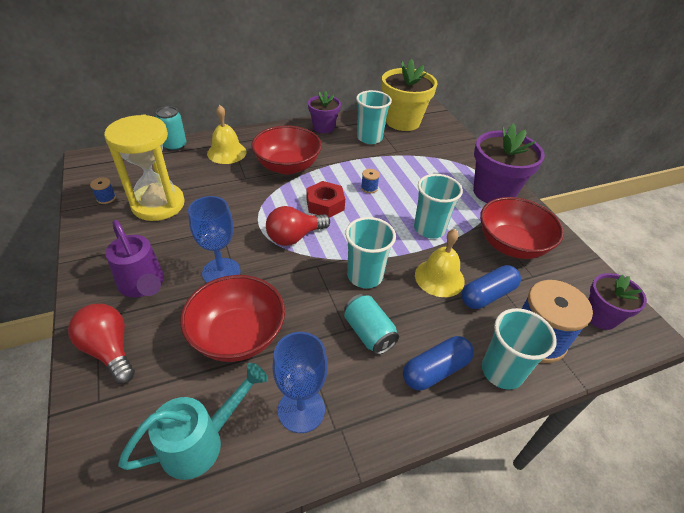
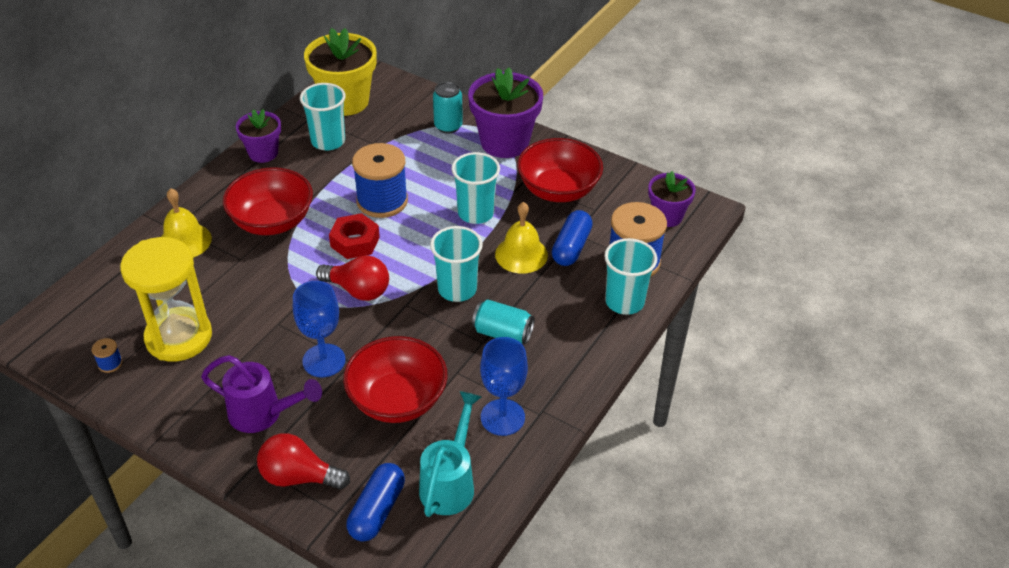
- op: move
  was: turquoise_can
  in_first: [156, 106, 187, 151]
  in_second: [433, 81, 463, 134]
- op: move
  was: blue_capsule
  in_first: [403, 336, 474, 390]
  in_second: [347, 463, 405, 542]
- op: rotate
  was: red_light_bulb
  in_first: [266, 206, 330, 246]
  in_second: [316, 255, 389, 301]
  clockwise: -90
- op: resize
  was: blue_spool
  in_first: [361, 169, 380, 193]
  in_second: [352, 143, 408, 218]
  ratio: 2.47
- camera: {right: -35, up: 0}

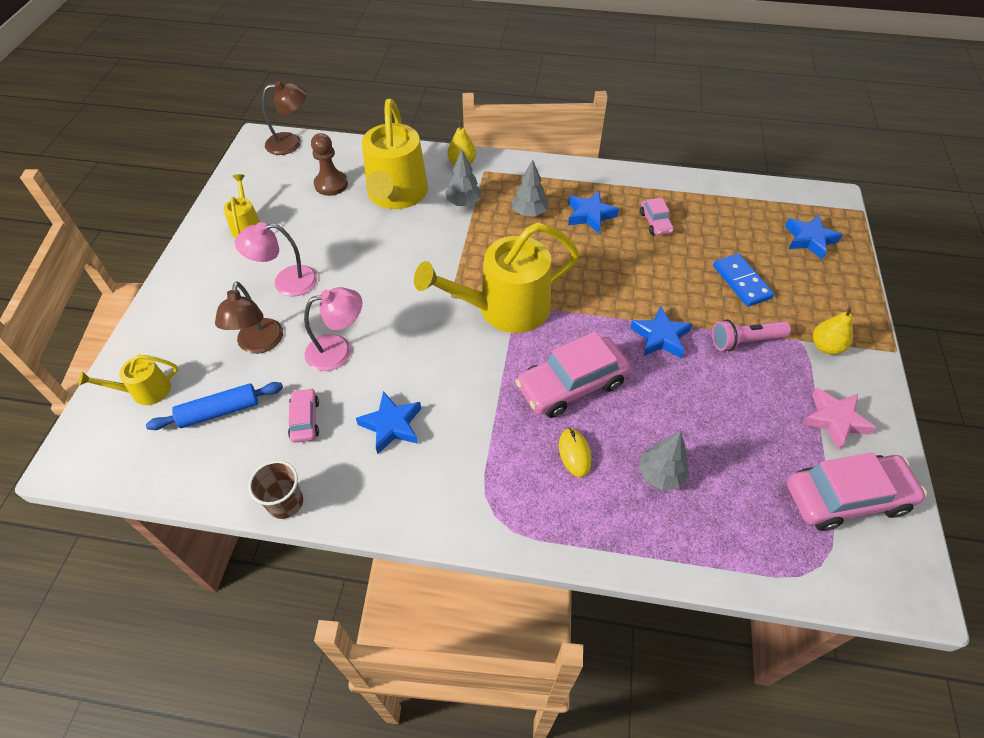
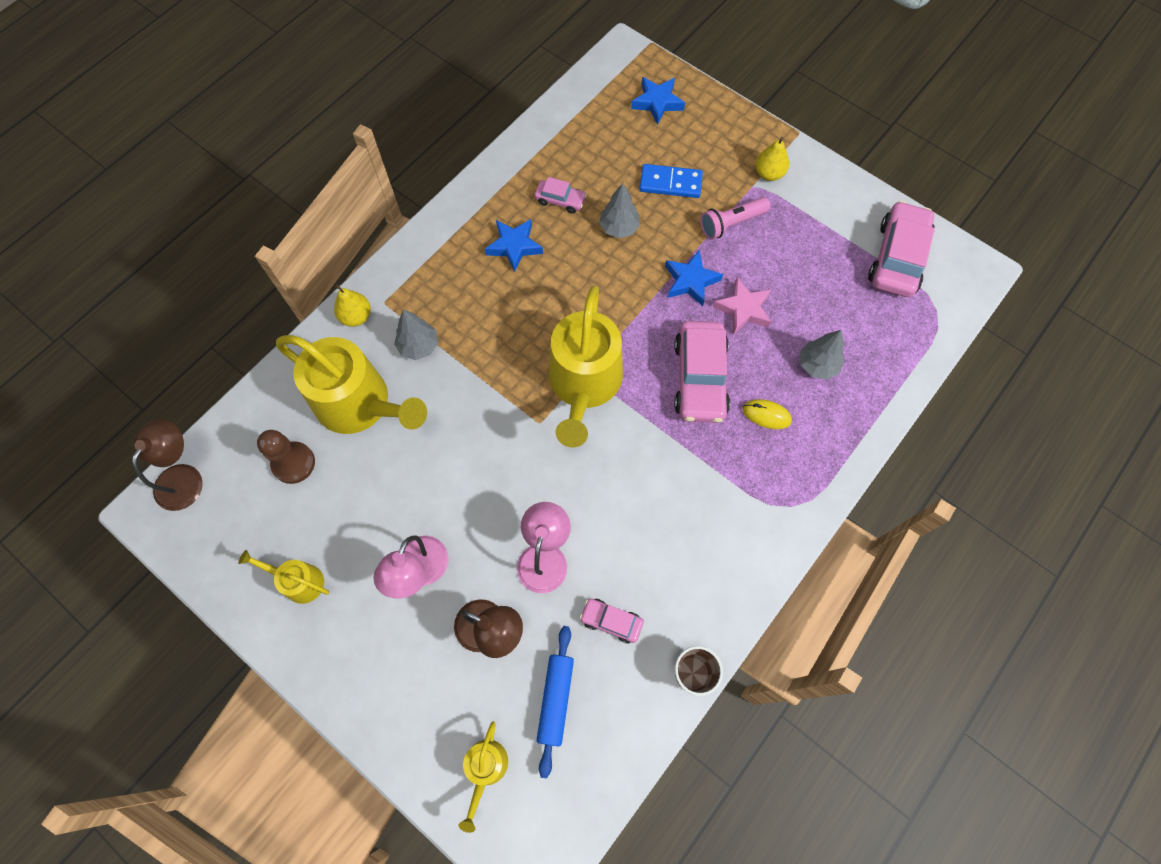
- op: delete
  was: blue_star
  in_first: [356, 391, 421, 454]
- op: move
  was: grey_tree
  in_first: [512, 159, 549, 216]
  in_second: [599, 183, 640, 238]
- op: move
  was: pink_star
  in_first: [802, 387, 876, 450]
  in_second: [713, 278, 771, 335]
- op: rotate
  was: pink_flashlight
  in_first: [712, 319, 791, 351]
  in_second: [700, 197, 770, 240]
  clockwise: 45
- camera: {right: -60, up: 15}

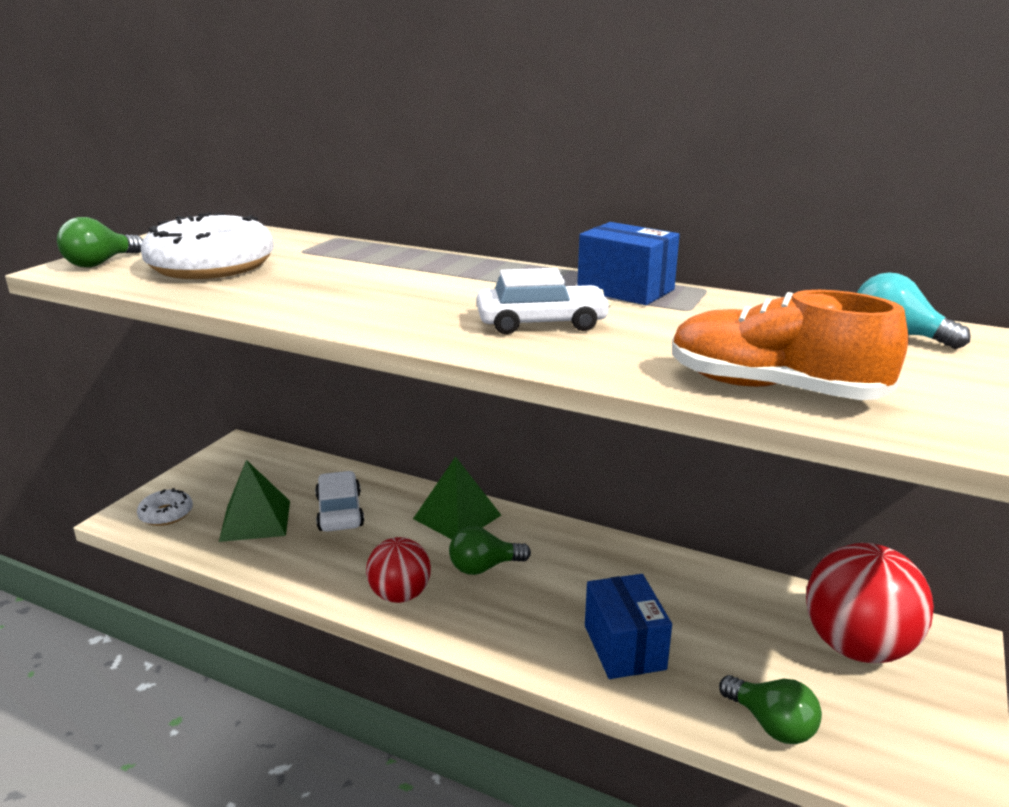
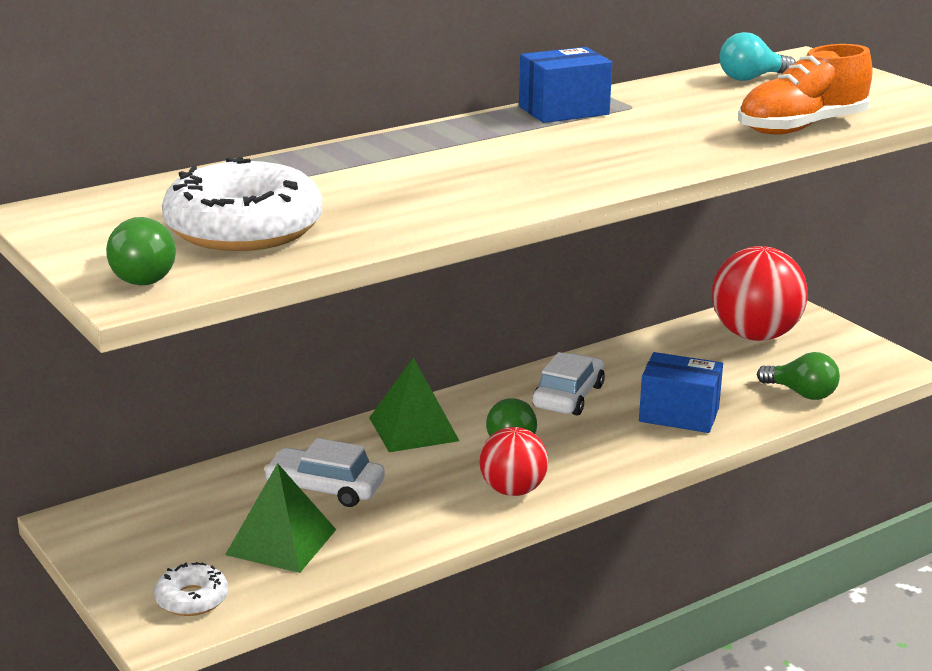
- op: move
  was: white_car
  in_first: [476, 268, 611, 334]
  in_second: [533, 352, 605, 416]
- op: rotate
  was: green_light_bulb
  in_first: [719, 675, 822, 744]
  in_second: [757, 352, 840, 400]
  clockwise: 45
- camera: {right: -60, up: 0}

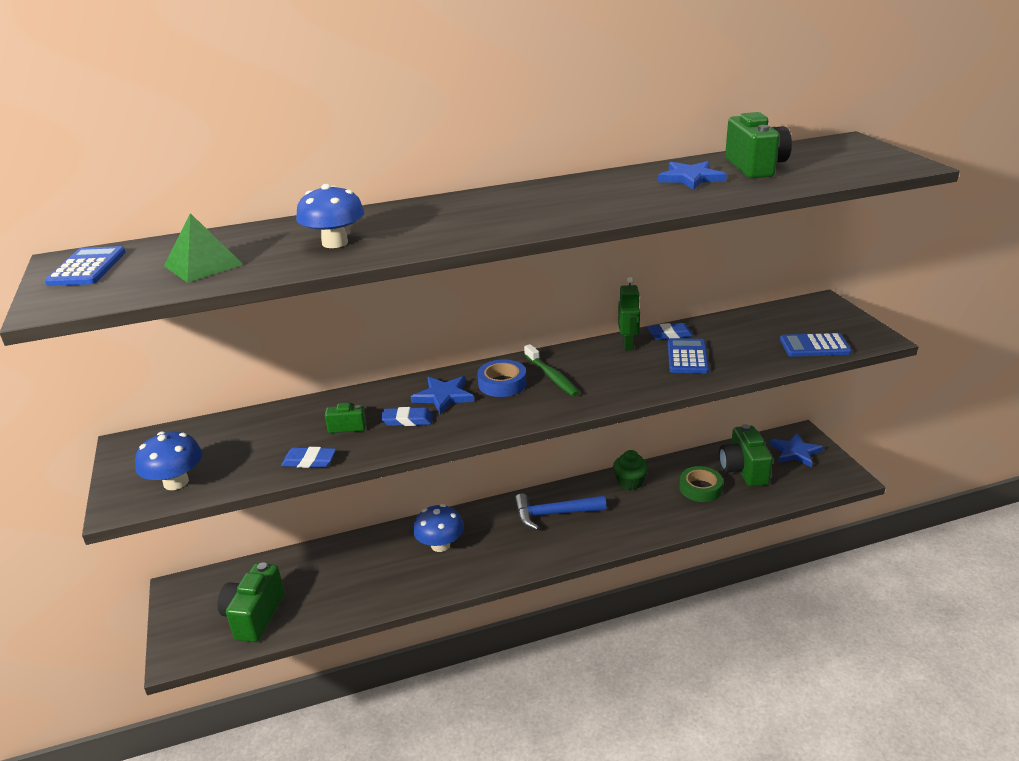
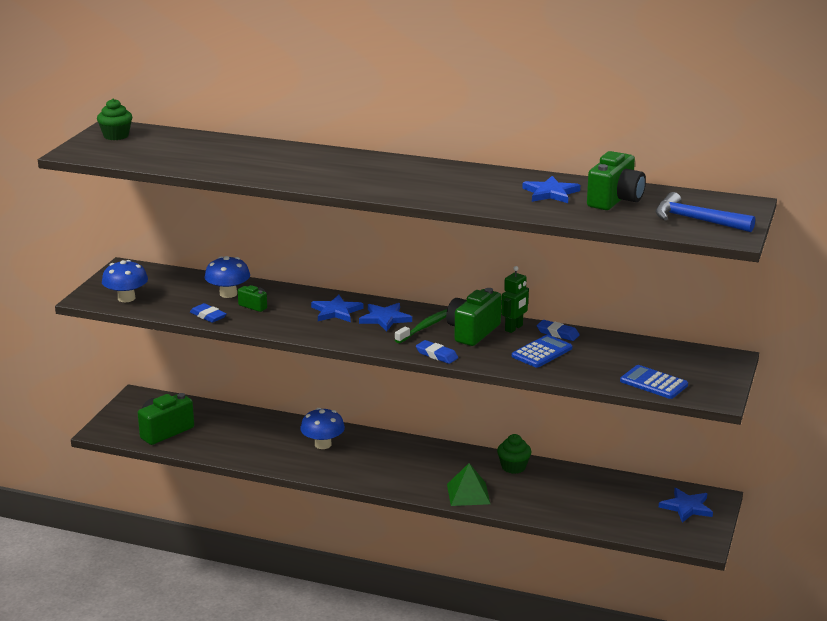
- op: delete
  was: green_tape
  in_first: [679, 466, 723, 502]
- op: move
  was: green_pyramid
  in_first: [164, 213, 244, 283]
  in_second: [447, 463, 490, 506]
- op: move
  was: blue_mushroom
  in_first: [296, 184, 365, 248]
  in_second: [205, 256, 250, 298]
- op: move
  was: blue_eraser
  in_first: [381, 407, 433, 426]
  in_second: [416, 340, 458, 364]
- op: move
  was: blue_hammer
  in_first: [514, 493, 606, 530]
  in_second: [656, 192, 755, 232]
- op: move
  was: green_camera
  in_first: [719, 424, 773, 487]
  in_second: [446, 288, 502, 346]
- op: replace
  was: blue_calculator
  now: green_cupcake
  in_first: [45, 246, 126, 286]
  in_second: [97, 99, 132, 140]
- op: replace
  was: blue_tape
  now: blue_star
  in_first: [477, 359, 527, 397]
  in_second: [359, 303, 412, 331]
- op: rotate
  was: green_toothbrush
  in_first: [524, 344, 579, 397]
  in_second: [395, 309, 447, 343]
  clockwise: -150
- camera: {right: 35, up: -5}

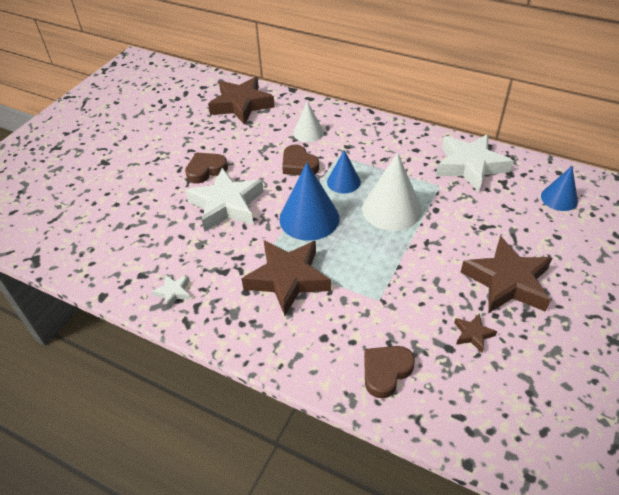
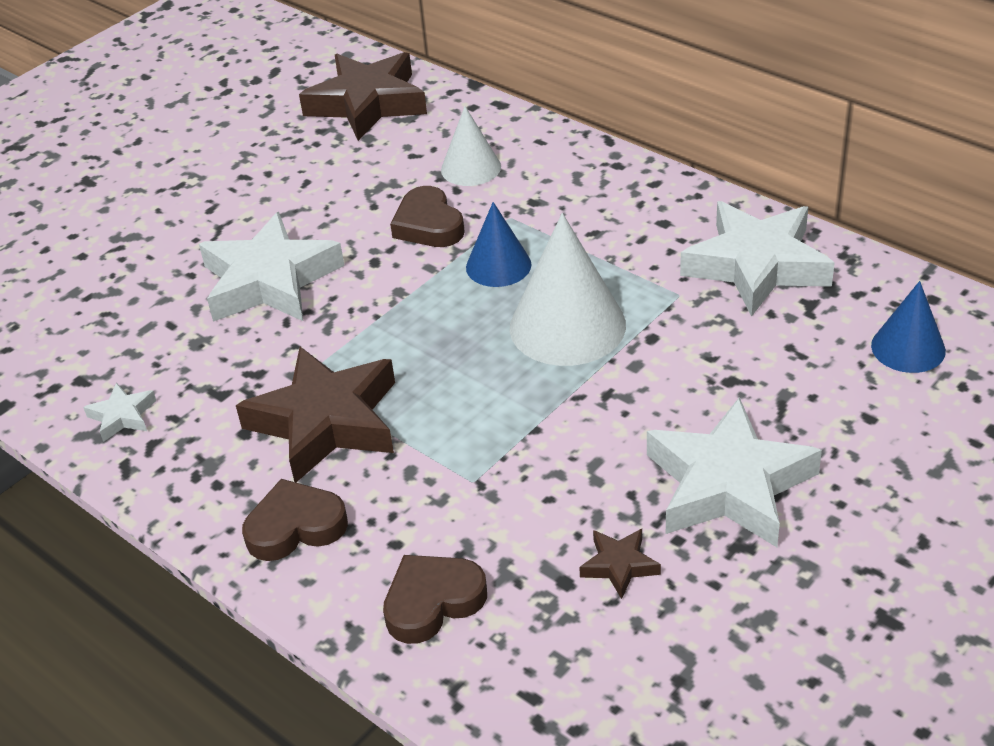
- op: delete
  was: blue_cone
  in_first: [279, 162, 339, 241]
- op: move
  was: brown_heart
  in_first: [185, 152, 228, 184]
  in_second: [242, 479, 348, 561]
- op: recolor
  was: brown_star
  now: white_star
  in_first: [461, 236, 552, 313]
  in_second: [647, 397, 822, 547]
- camera: {right: 15, up: -5}

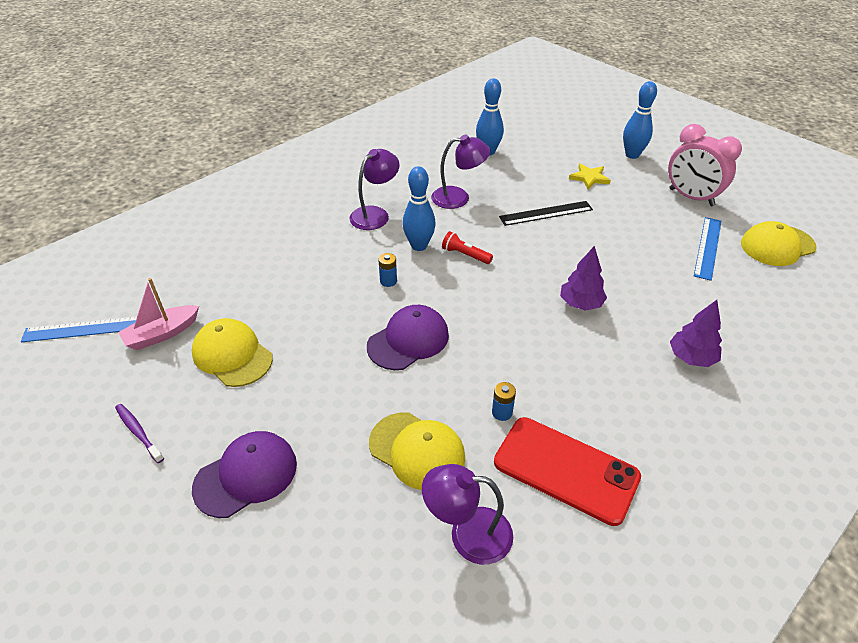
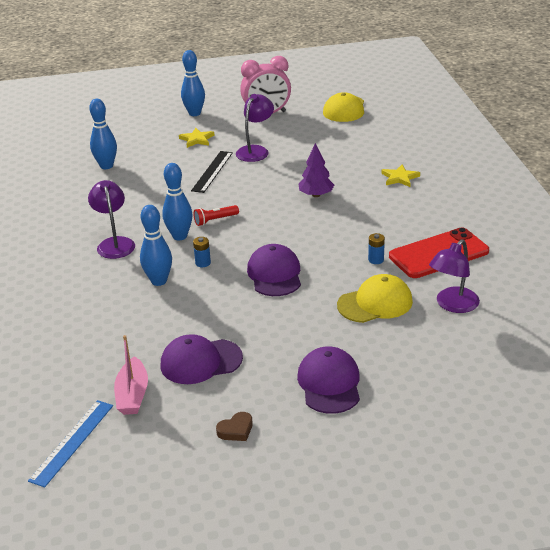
- op: delete
  was: blue_ruler
  in_first: [694, 217, 721, 281]
- op: insert
  now: blue_bowling_pin
  in_second: [140, 205, 172, 286]
- op: move
  was: purple_lamp
  in_first: [431, 135, 490, 209]
  in_second: [236, 94, 274, 162]
- op: replace
  was: purple_toothbrush
  now: brown_heart
  in_first: [115, 404, 164, 463]
  in_second: [216, 412, 253, 441]
- op: replace
  was: purple_tree
  now: yellow_star
  in_first: [670, 300, 722, 367]
  in_second: [381, 165, 420, 187]
- op: recolor
  was: yellow_cap
  now: purple_cap
  in_first: [192, 318, 273, 387]
  in_second: [161, 334, 243, 384]
- camera: {right: -55, up: -10}

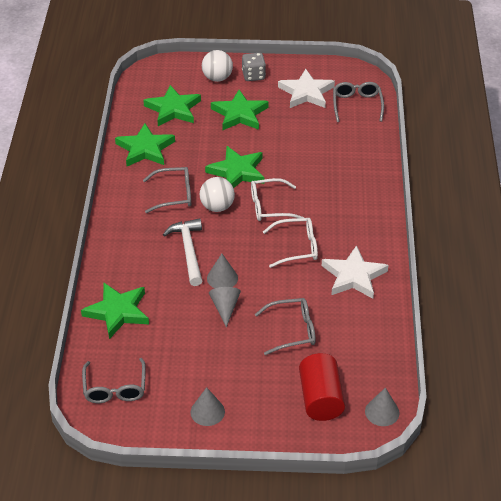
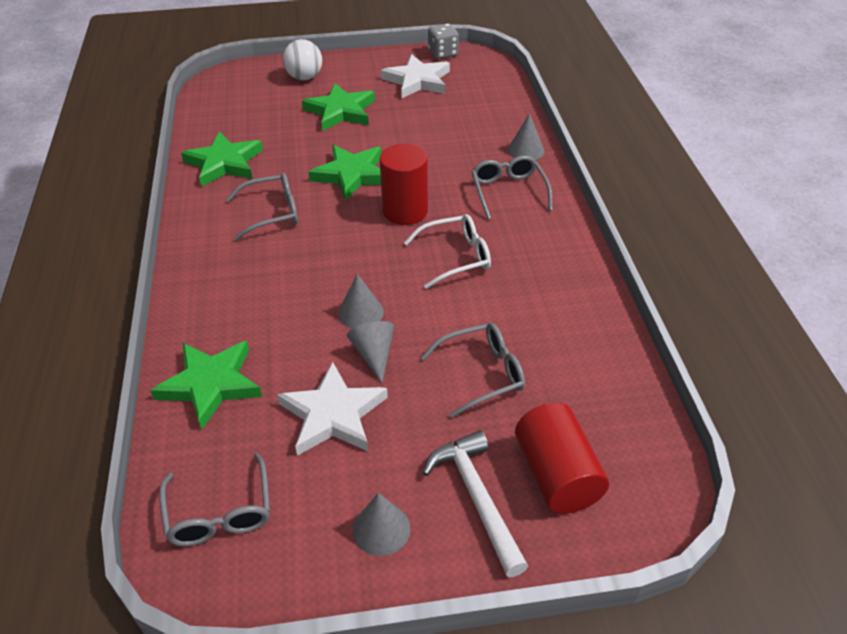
- op: delete
  was: green_star
  in_first: [143, 85, 201, 126]
- op: delete
  was: white_ball
  in_first: [199, 177, 235, 212]
- op: move
  was: white_hammer
  in_first: [163, 218, 202, 286]
  in_second: [423, 430, 528, 577]
- op: move
  was: grey_dice
  in_first: [242, 53, 266, 81]
  in_second: [428, 23, 459, 59]
- op: move
  was: white_star
  in_first: [322, 245, 388, 299]
  in_second: [277, 362, 388, 456]
- op: move
  was: grey_glasses
  in_first: [333, 82, 384, 122]
  in_second: [471, 156, 553, 220]
- op: move
  was: grey_cone
  in_first: [365, 387, 400, 426]
  in_second: [508, 113, 544, 160]
- op: replace
  was: white_glasses
  now: red_cylinder
  in_first: [251, 178, 304, 221]
  in_second: [380, 144, 428, 225]
- camera: {right: -10, up: 0}

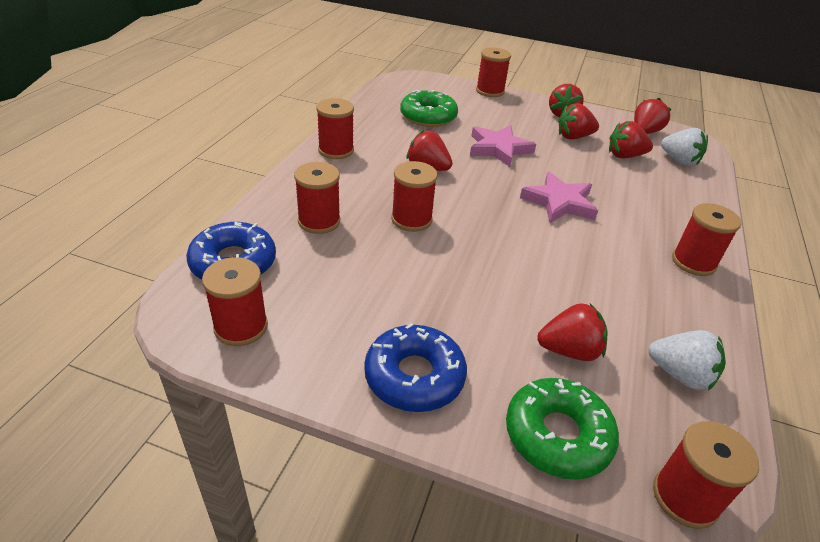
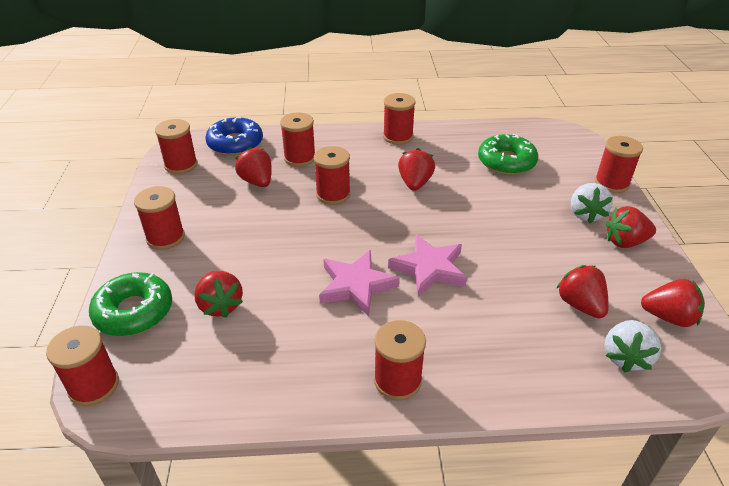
- op: move
  was: pink_star
  in_first: [470, 125, 536, 167]
  in_second: [319, 250, 400, 316]
- op: move
  was: red_strawberry
  in_first: [558, 103, 599, 139]
  in_second: [235, 147, 272, 187]
- op: move
  was: white_strawberry
  in_first: [649, 330, 726, 391]
  in_second: [571, 183, 613, 224]
- op: replace
  was: blue_donut
  now: red_spool
  in_first: [364, 323, 467, 412]
  in_second: [134, 186, 185, 250]
- camera: {right: 70, up: 0}

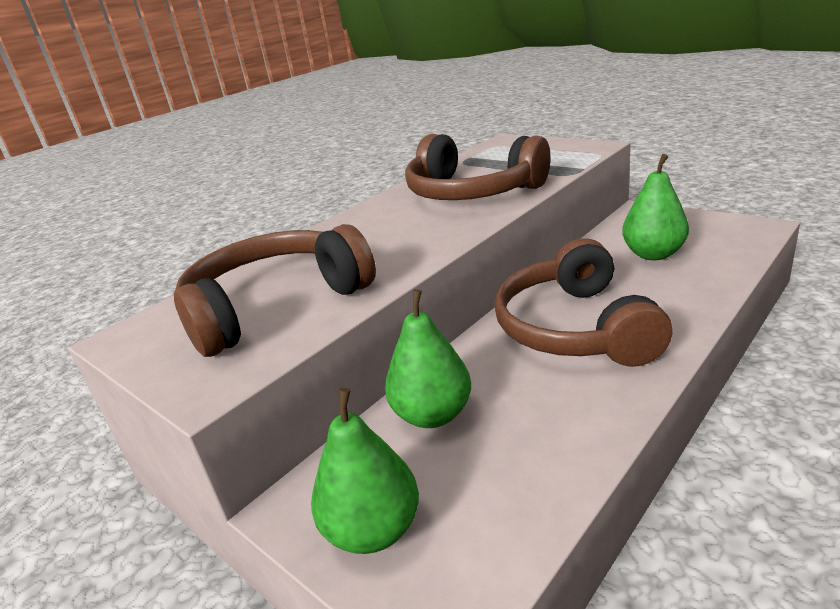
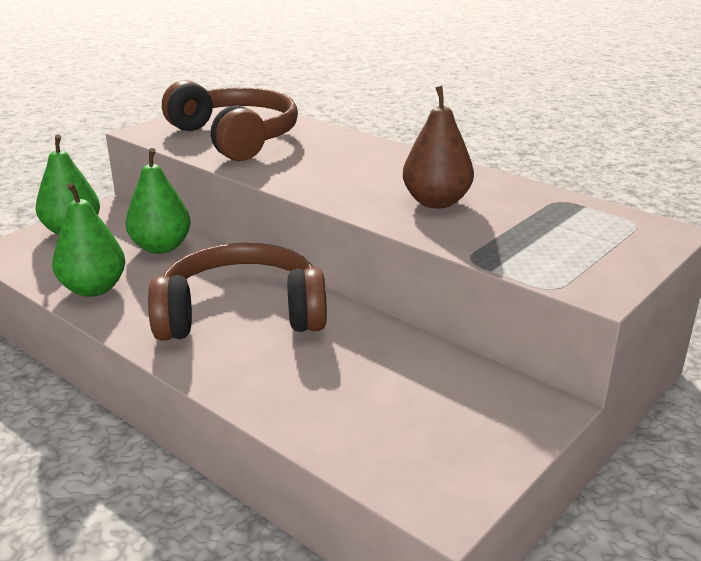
- op: move
  was: green_pear
  in_first: [622, 154, 689, 260]
  in_second: [52, 183, 125, 297]
- op: replace
  was: brown_headphones
  now: brown_pear
  in_first: [405, 134, 550, 200]
  in_second: [403, 86, 474, 208]
- camera: {right: 85, up: 0}

